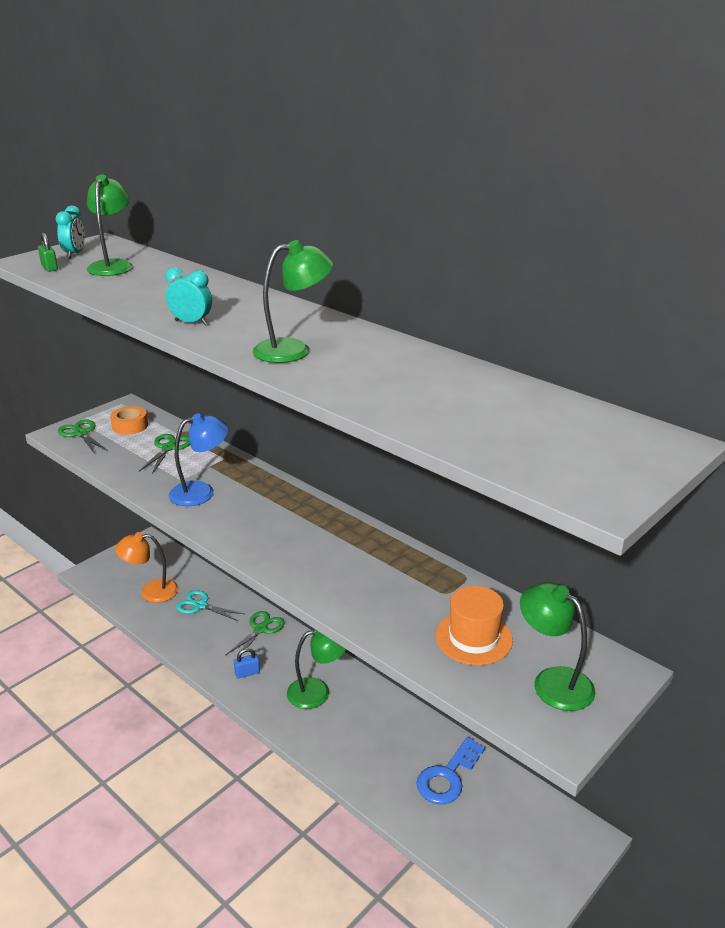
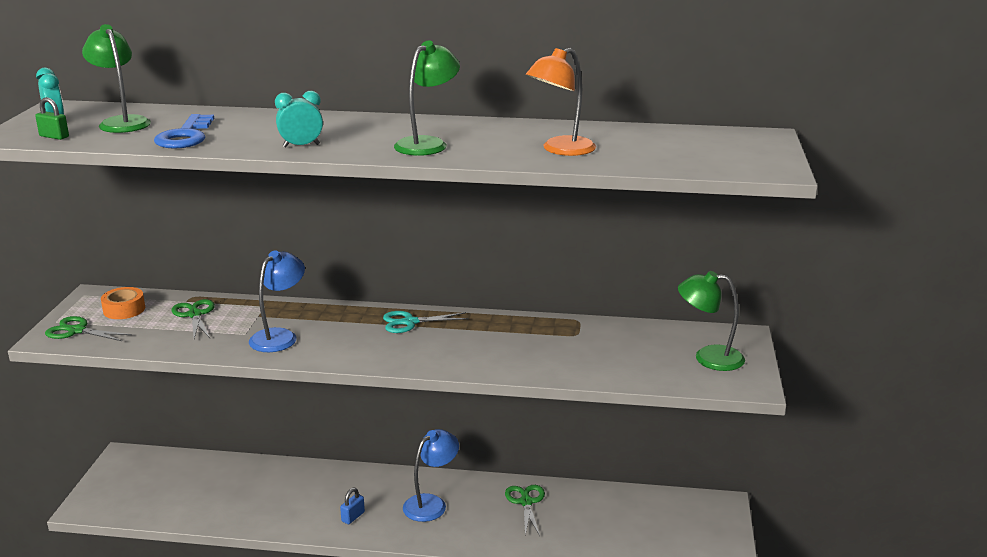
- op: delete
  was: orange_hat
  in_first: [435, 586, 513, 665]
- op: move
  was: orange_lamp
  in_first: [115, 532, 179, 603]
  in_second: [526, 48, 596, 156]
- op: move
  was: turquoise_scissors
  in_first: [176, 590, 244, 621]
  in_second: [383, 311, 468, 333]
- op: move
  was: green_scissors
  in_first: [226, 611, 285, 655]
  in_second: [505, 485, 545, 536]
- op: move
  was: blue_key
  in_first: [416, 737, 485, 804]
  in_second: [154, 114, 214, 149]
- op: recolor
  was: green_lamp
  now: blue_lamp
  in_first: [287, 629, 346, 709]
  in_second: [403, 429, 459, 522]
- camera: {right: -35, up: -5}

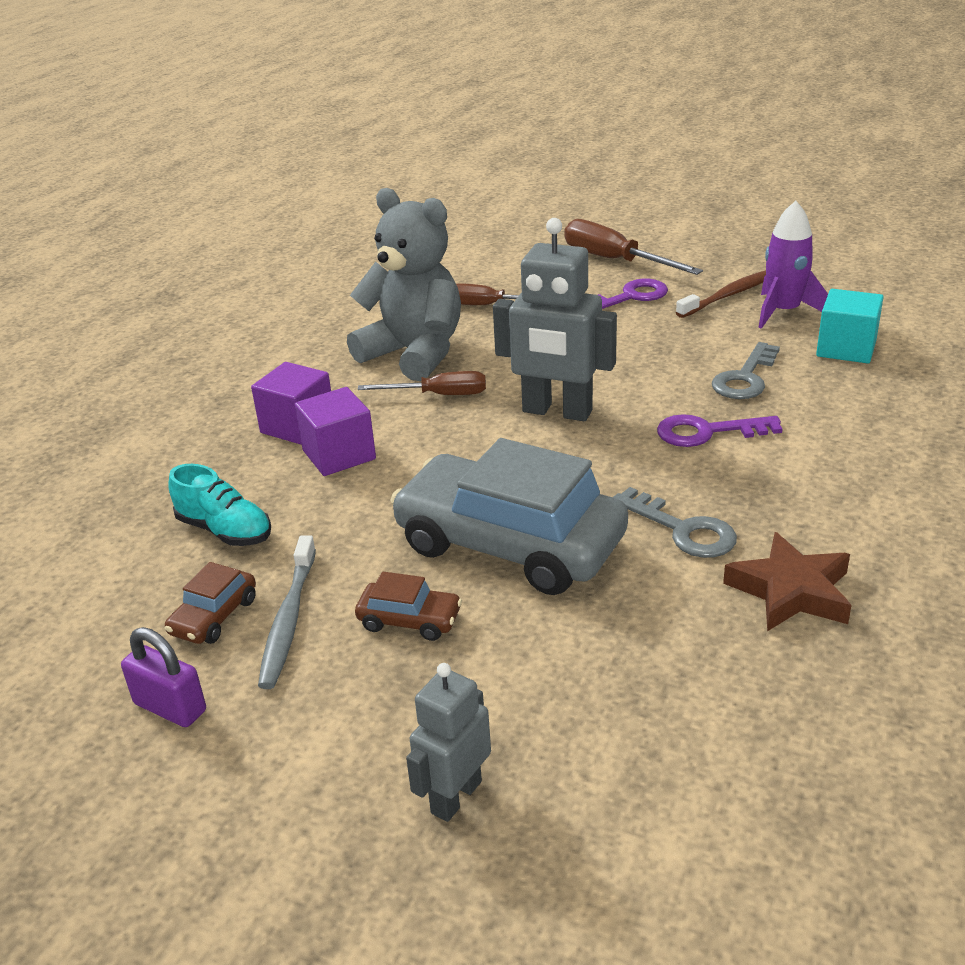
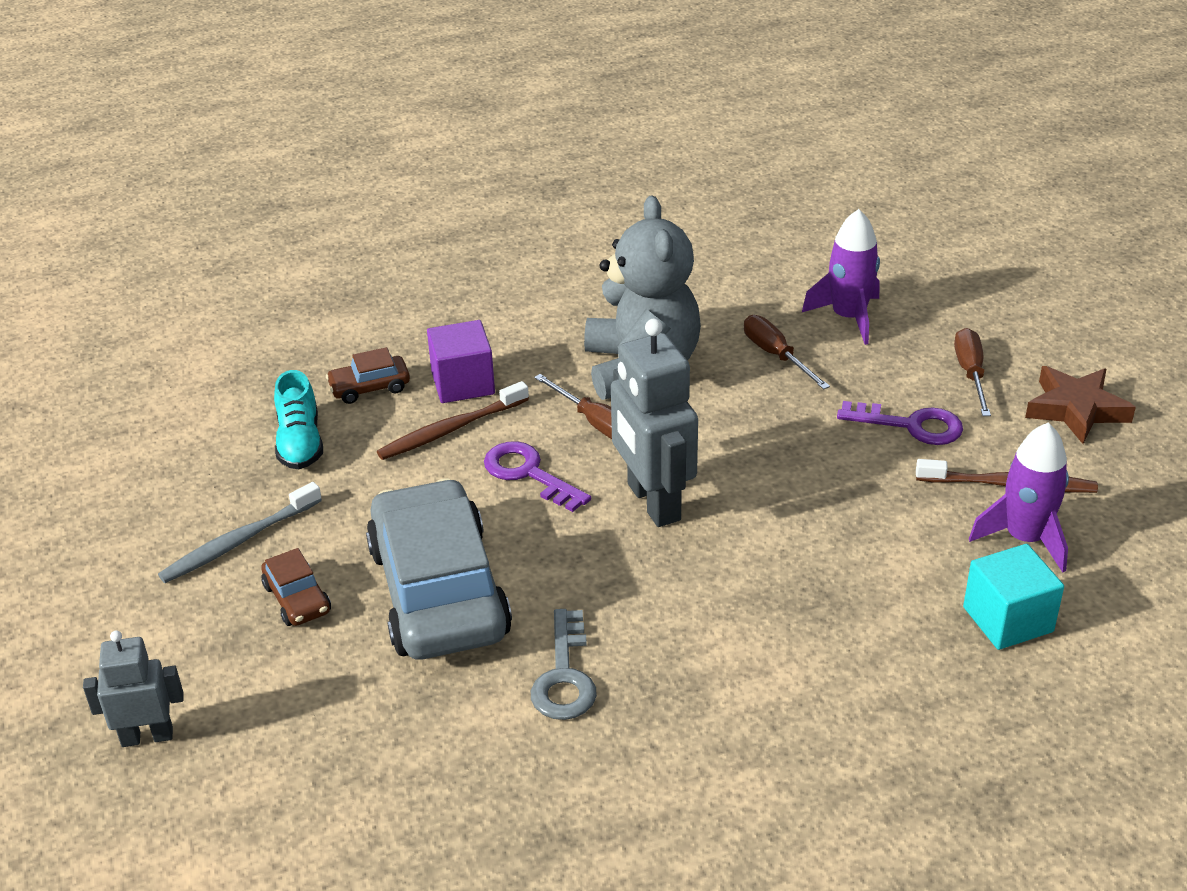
- op: delete
  was: purple_padlock
  in_first: [121, 627, 206, 727]
- op: delete
  was: grey_key
  in_first: [712, 342, 780, 399]
- op: insert
  now: purple_rocket
  in_second: [802, 209, 880, 345]
- op: move
  was: brown_car
  in_first: [165, 562, 256, 644]
  in_second: [326, 347, 410, 404]
- op: move
  was: purple_key
  in_first: [657, 414, 782, 447]
  in_second: [484, 441, 591, 512]
- op: move
  was: brown_star
  in_first: [723, 532, 851, 631]
  in_second: [1025, 366, 1136, 444]
- op: replace
  was: purple_cube
  now: brown_toothbrush
  in_first: [295, 387, 376, 476]
  in_second: [377, 381, 529, 460]
- op: resize
  was: brown_screwdriver
  in_first: [564, 219, 703, 275]
  in_second: [954, 328, 991, 416]
  ratio: 0.64
- camera: {right: 45, up: 5}

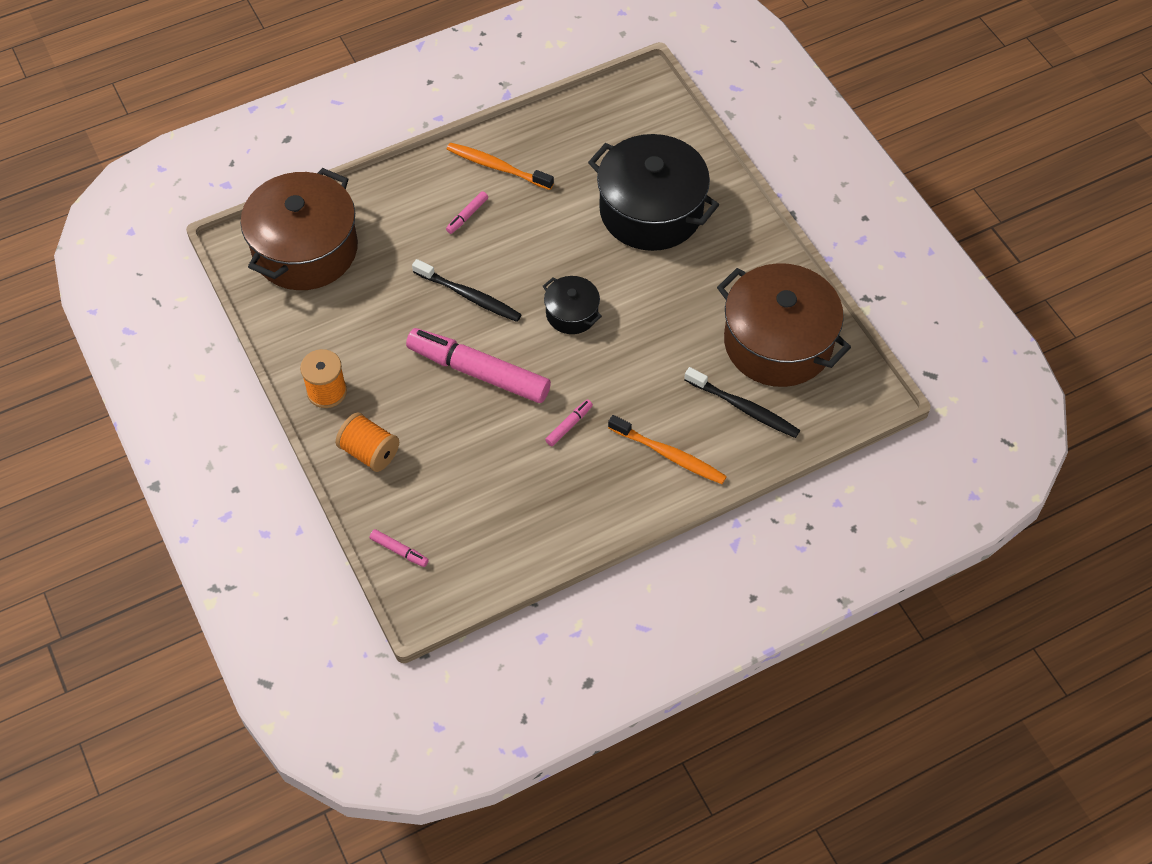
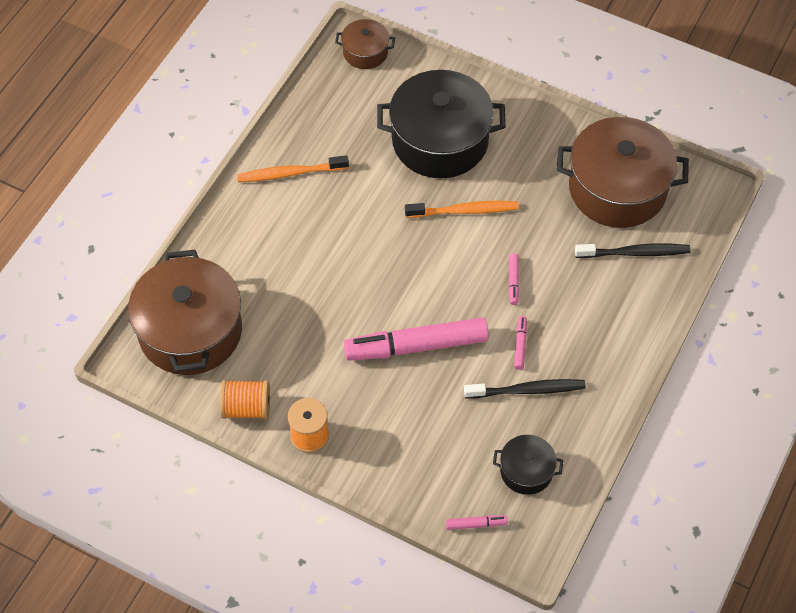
- op: insert
  now: brown_pot
  in_second: [335, 19, 395, 69]
- op: move
  was: orange_spool
  in_first: [336, 412, 399, 472]
  in_second: [220, 380, 270, 419]
- op: move
  was: black_toothbrush
  in_first: [412, 259, 522, 322]
  in_second: [464, 379, 586, 398]
- op: move
  was: pink_marker
  in_first: [446, 191, 488, 234]
  in_second: [509, 253, 519, 305]
- op: move
  was: black_pot
  in_first: [543, 276, 602, 334]
  in_second: [493, 435, 563, 495]
- op: move
  was: orange_toothbrush
  in_first: [608, 415, 727, 484]
  in_second: [405, 201, 519, 218]
- camera: {right: -35, up: 0}

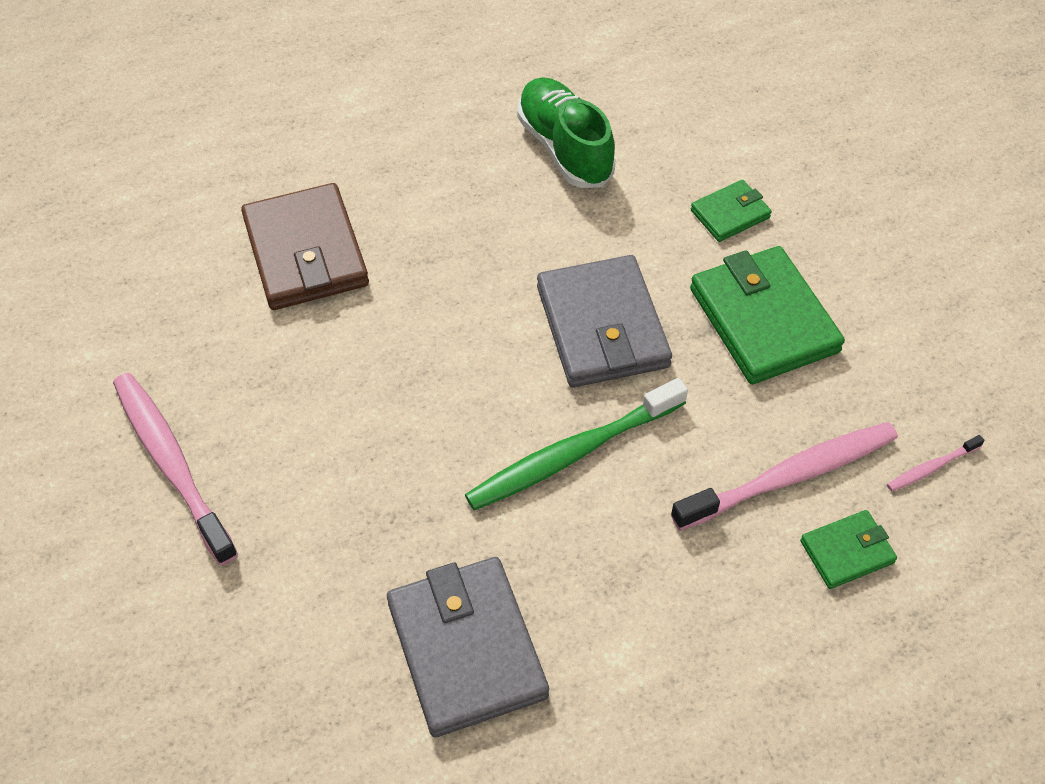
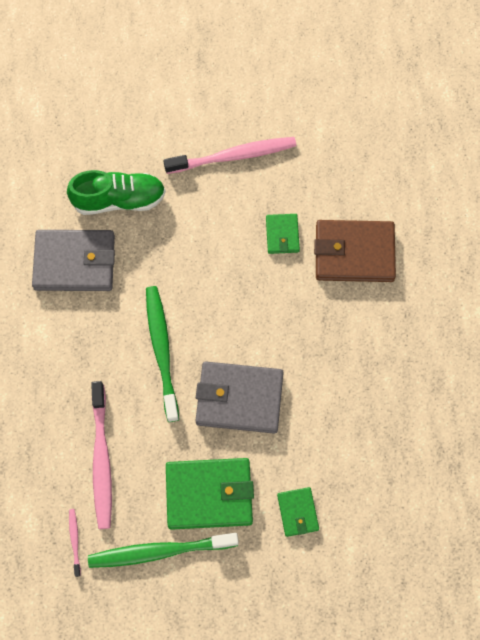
- op: insert
  now: green_toothbrush
  in_second: [88, 533, 239, 568]
- op: move
  was: green_shoe
  in_first: [517, 77, 616, 188]
  in_second: [67, 170, 166, 215]
- op: move
  was: green_wallet
  in_first: [800, 510, 897, 589]
  in_second: [266, 214, 300, 254]
- camera: {right: 110, up: 15}

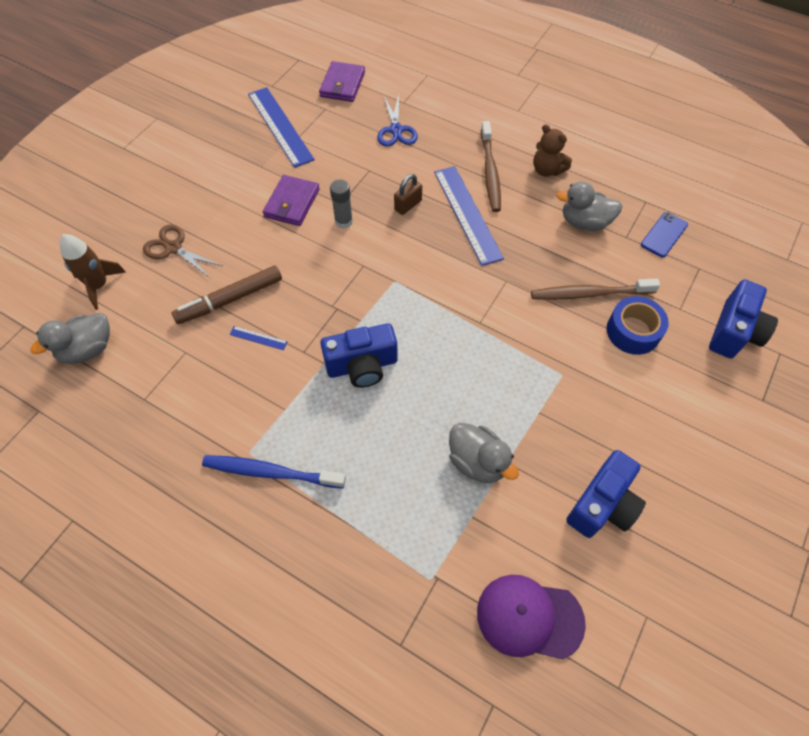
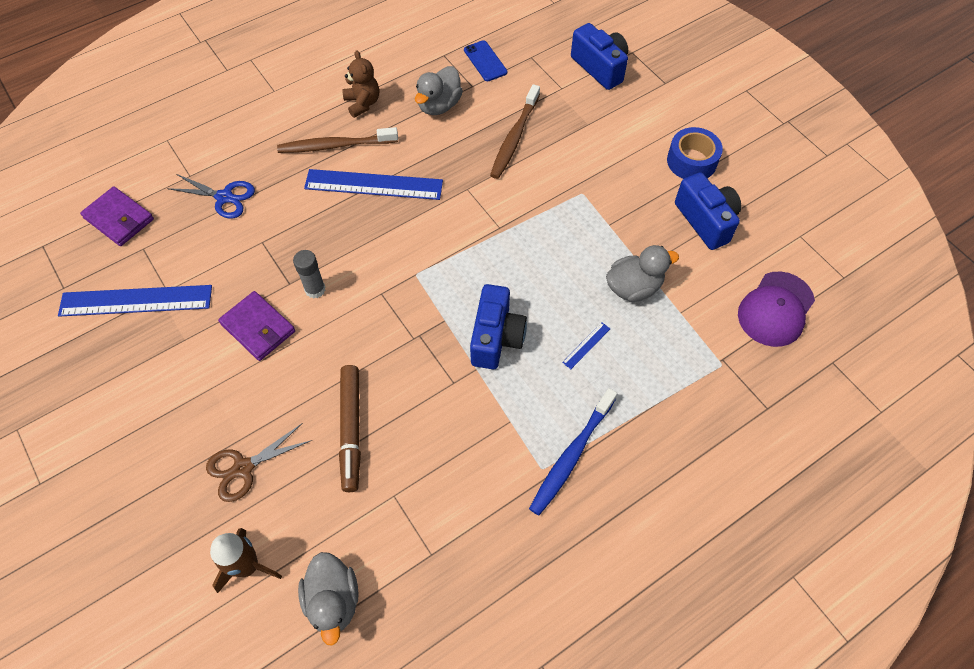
- op: delete
  was: brown_padlock
  in_first: [394, 174, 422, 215]
- op: move
  was: blue_ruler
  in_first: [230, 326, 288, 350]
  in_second: [562, 322, 610, 369]
- op: move
  was: blue_tape
  in_first: [606, 296, 669, 355]
  in_second: [667, 127, 723, 179]
- op: rotate
  was: brown_toothbrush
  in_first: [481, 121, 501, 212]
  in_second: [277, 127, 398, 153]
  clockwise: 150
- op: rotate
  was: brown_teddy_bear
  in_first: [533, 124, 572, 177]
  in_second: [342, 50, 379, 118]
  clockwise: -90
- camera: {right: -65, up: 0}

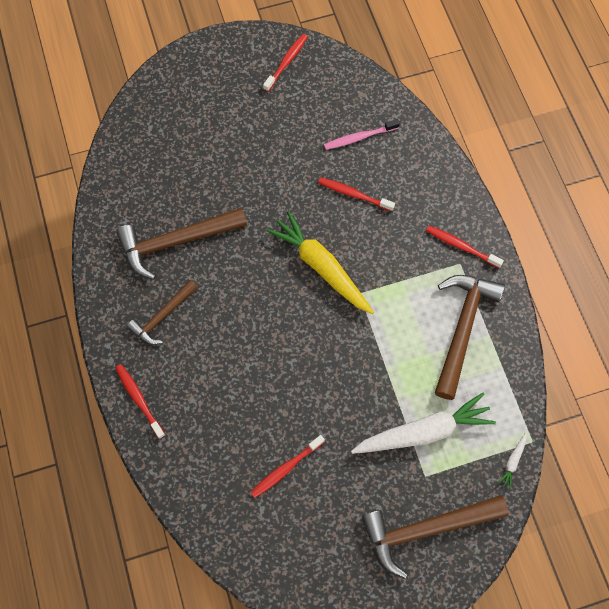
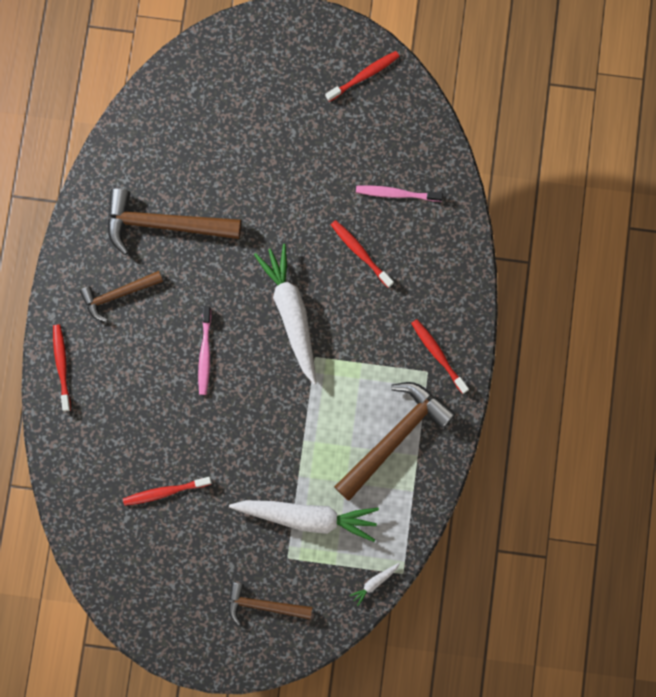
- op: insert
  now: pink_toothbrush
  in_second: [198, 306, 211, 395]
- op: recolor
  was: yellow_carrot
  now: white_carrot
  in_first: [266, 211, 374, 314]
  in_second: [254, 244, 316, 385]
- op: resize
  was: brown_hammer
  in_first: [362, 495, 509, 579]
  in_second: [229, 582, 312, 626]
  ratio: 0.6
- camera: {right: 25, up: 10}

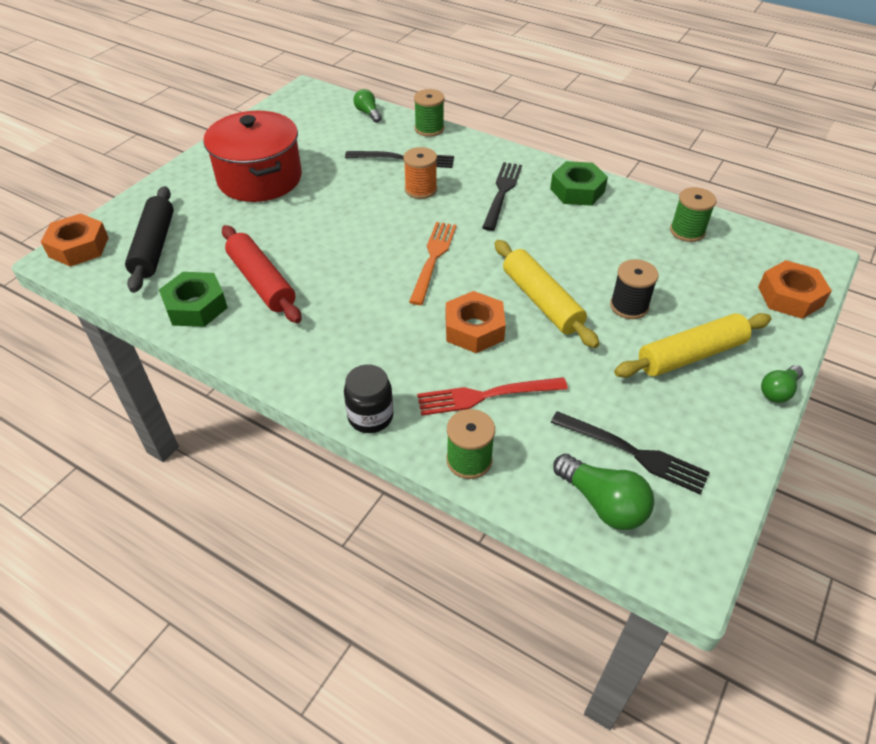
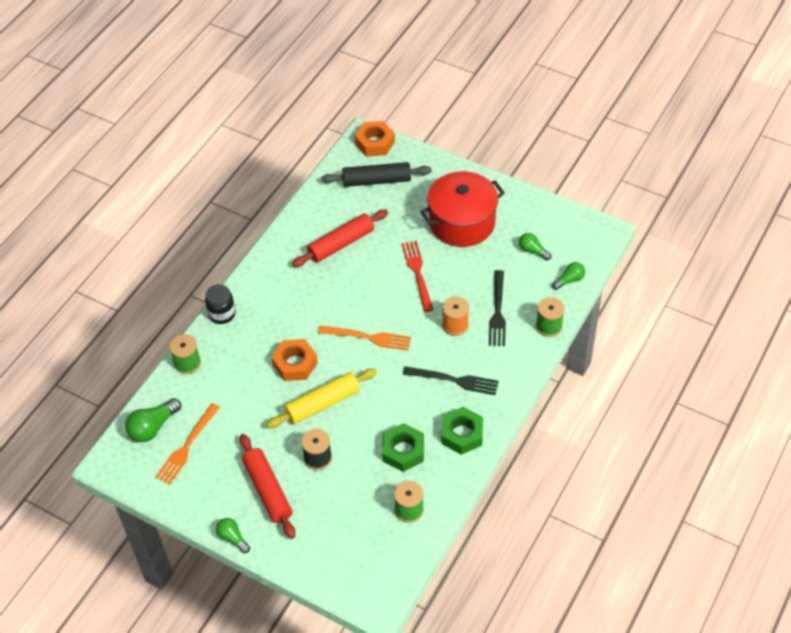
- op: delete
  was: orange_nut
  in_first: [758, 260, 832, 319]
- op: insert
  now: green_light_bulb
  in_second: [519, 233, 551, 260]
- op: move
  was: green_nut
  in_first: [159, 272, 228, 327]
  in_second: [382, 423, 424, 472]
- op: move
  was: red_fork
  in_first: [417, 377, 568, 416]
  in_second: [401, 241, 433, 312]
- op: recolor
  was: black_fork
  now: orange_fork
  in_first: [551, 411, 710, 495]
  in_second: [155, 403, 220, 485]
- op: recolor
  was: yellow_rolling_pin
  now: red_rolling_pin
  in_first: [614, 313, 771, 378]
  in_second: [240, 434, 295, 539]
- camera: {right: 90, up: 5}

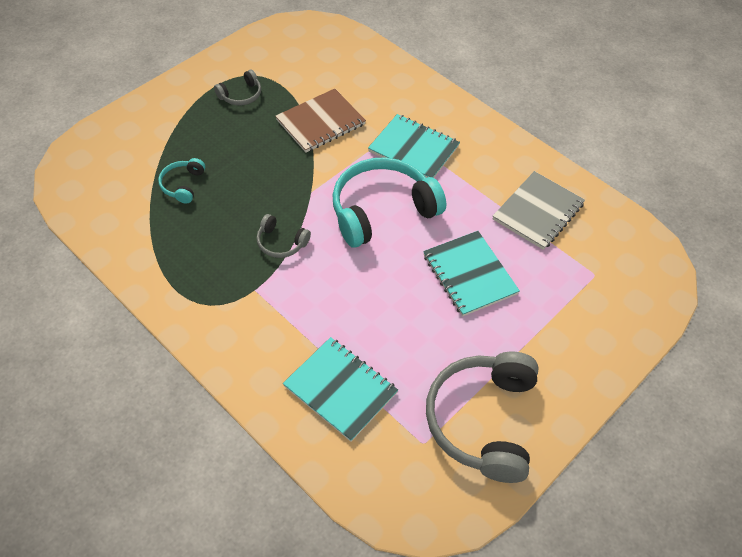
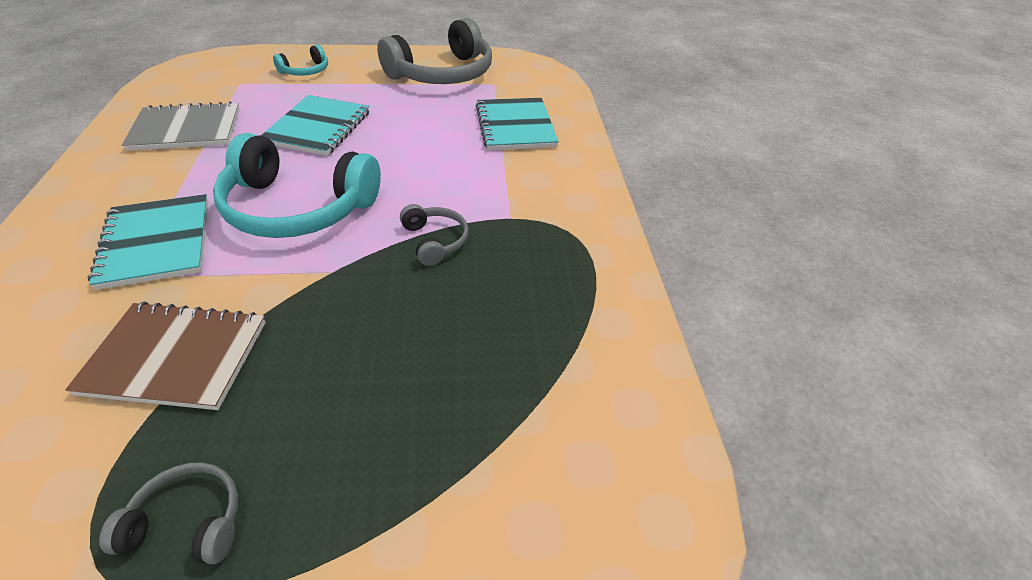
- op: move
  was: turquoise_headphones
  in_first: [158, 158, 205, 204]
  in_second: [273, 44, 328, 76]
- camera: {right: -140, up: -10}

